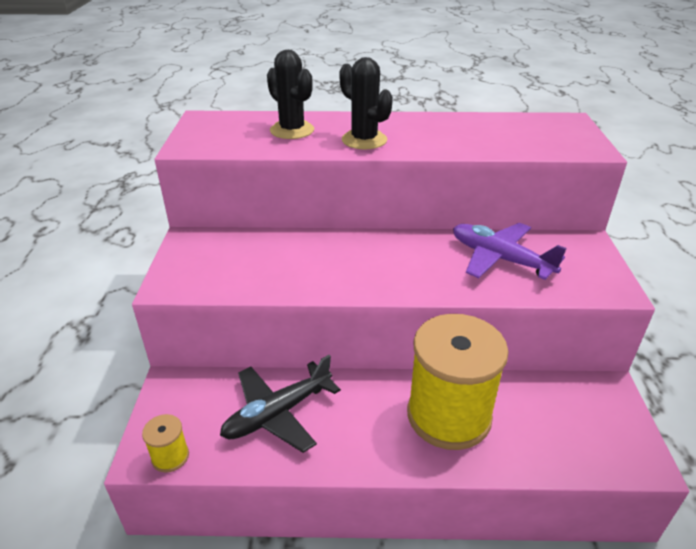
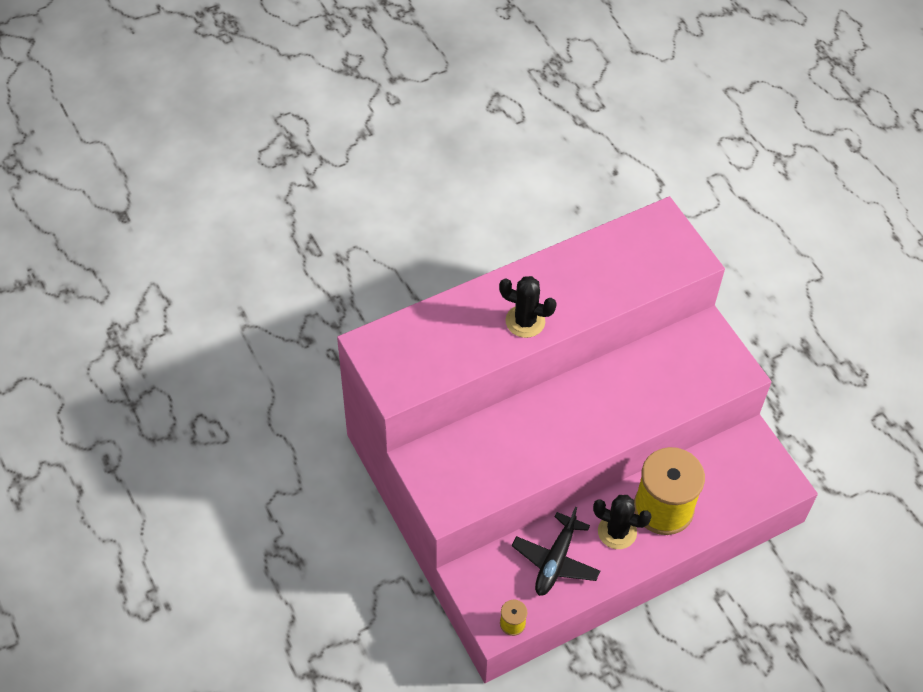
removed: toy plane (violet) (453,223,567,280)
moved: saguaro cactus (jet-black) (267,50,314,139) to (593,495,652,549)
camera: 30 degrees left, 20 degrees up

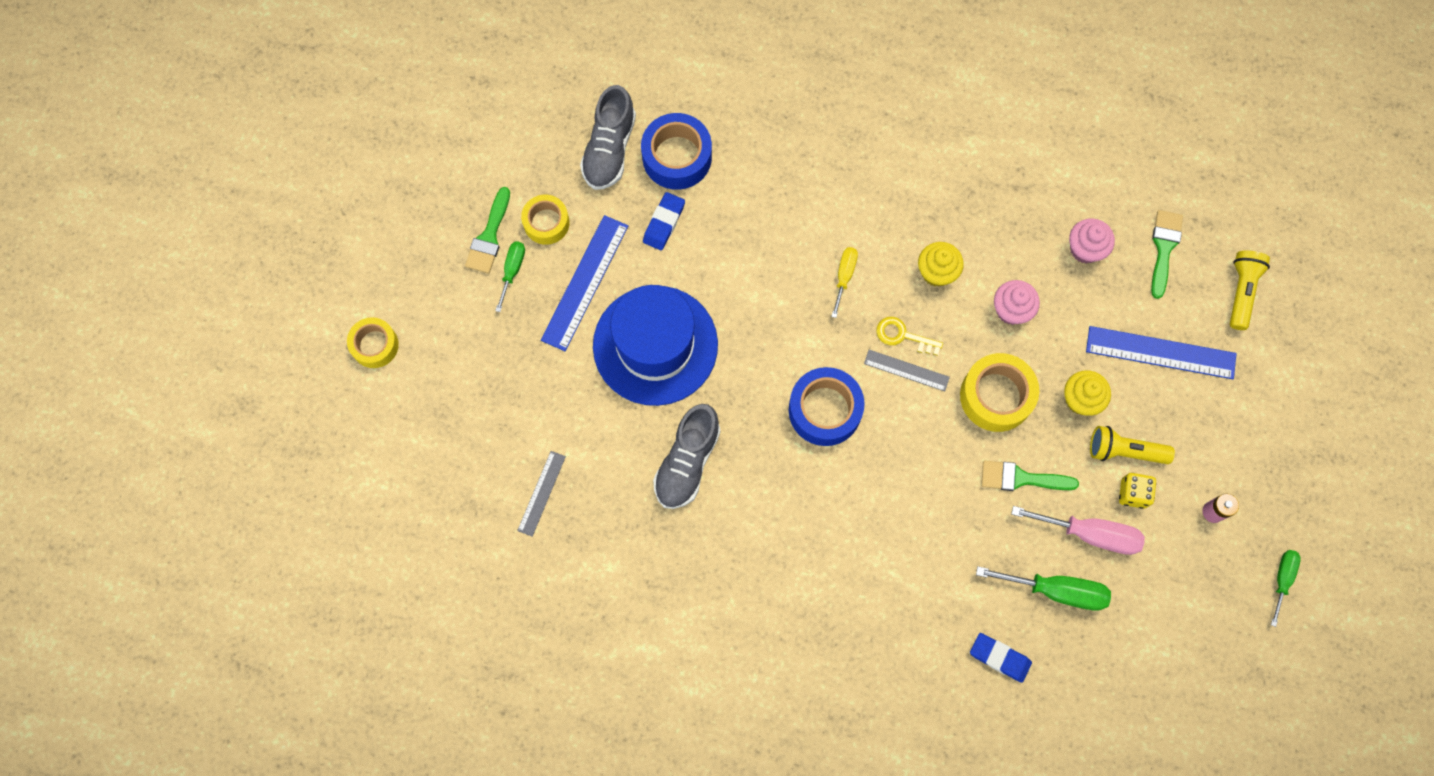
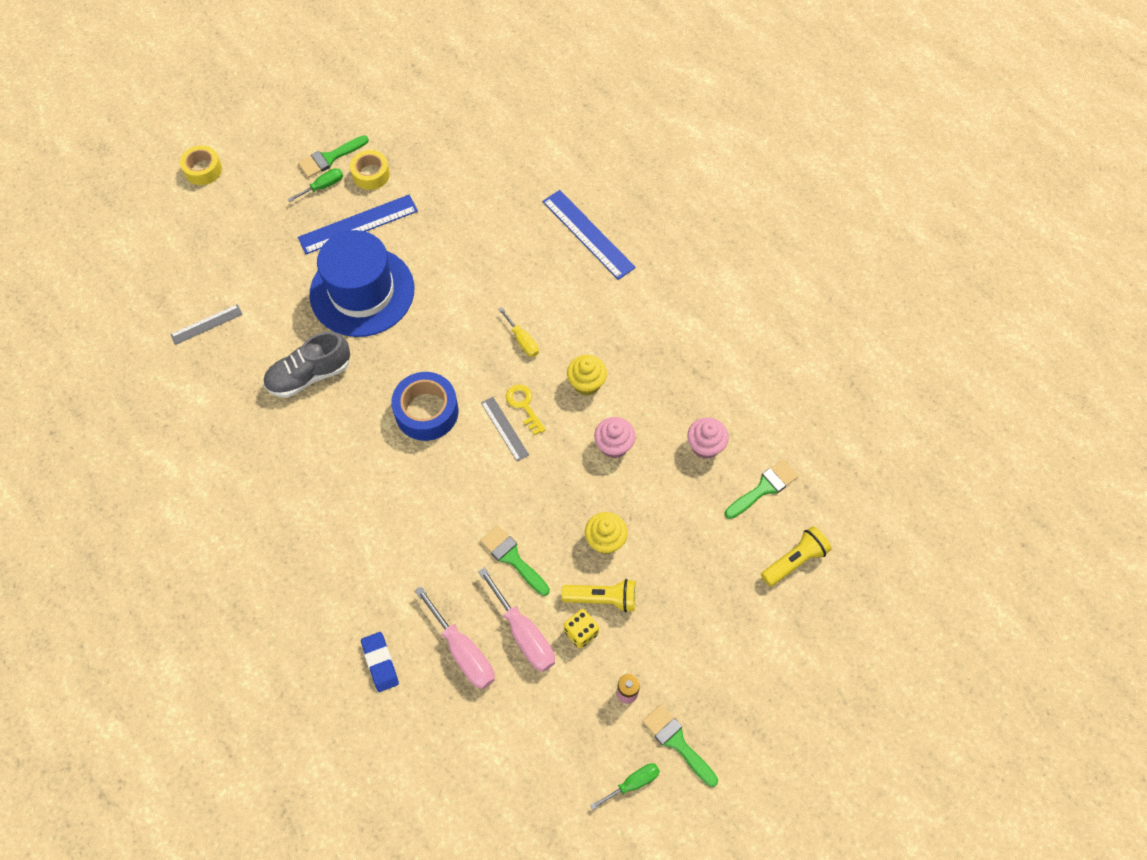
removed: lace-up shoe (grey) (580,85,636,190); sticky tape (cobalt) (641,113,712,190); pencil eraser (cobalt) (643,192,685,250); sticky tape (yellow) (960,353,1039,432)
added: paint brush (leaf-green) (642,704,718,787)
moved: measuring stick (cobalt) (1086,326,1237,379) to (542,190,636,280)
recoloured: hand screwdriver (leaf-green) (976,566,1111,611) to hand screwdriver (rose-pink) (415,586,495,689)
turned: hand screwdriver (yellow) (831,247,858,318) = (498,307,539,357) 90 degrees clockwise; pocket torch (yellow) (1090,426,1175,464) = (562,579,636,613) 135 degrees clockwise
camera: 40 degrees right, 10 degrees down

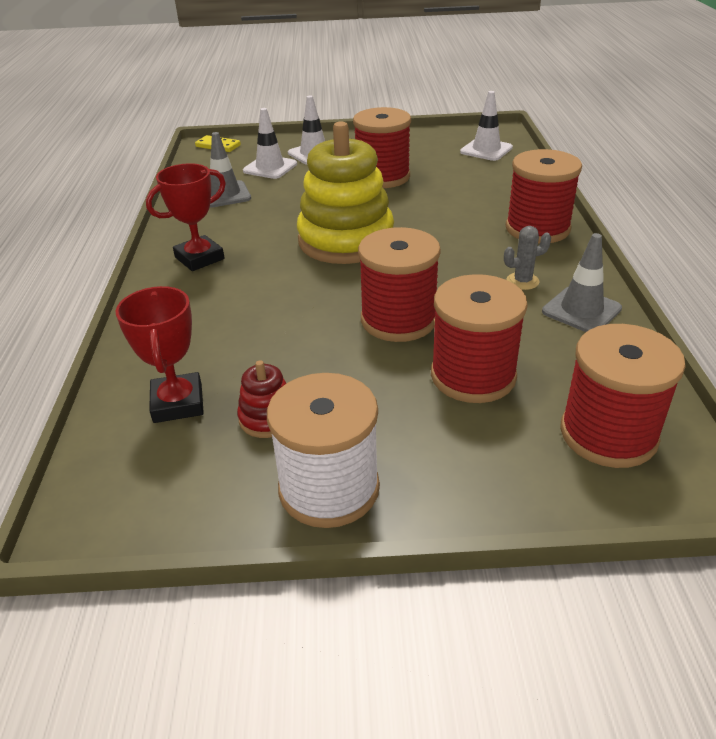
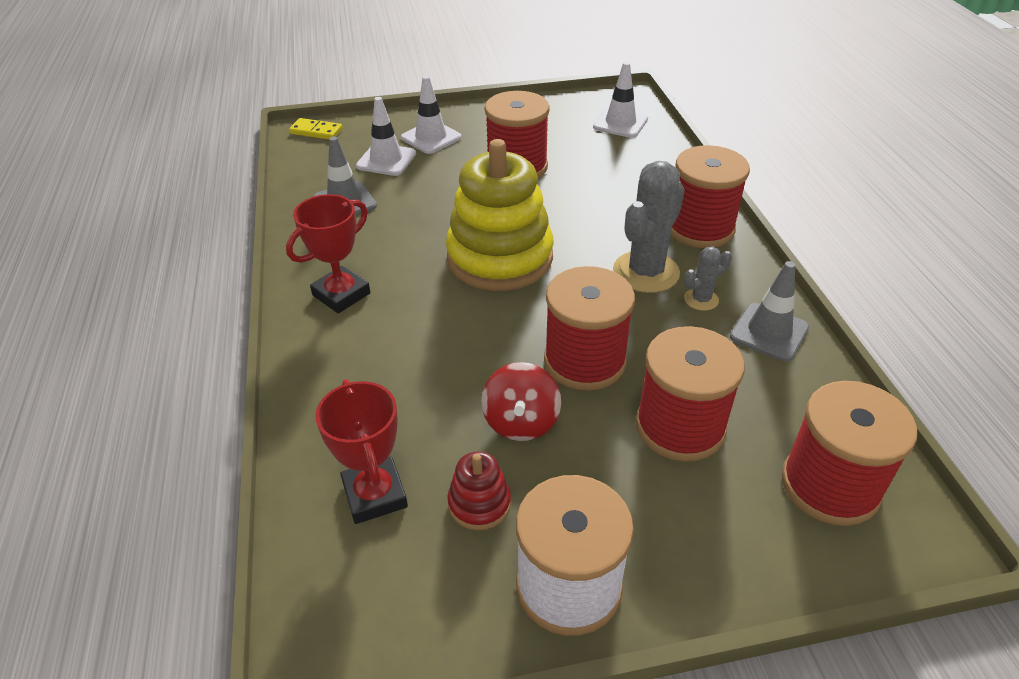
added: whirligig (red) (481,362,561,441); saguaro cactus (grey) (613,161,685,293)
camera: 10 degrees left, 5 degrees up

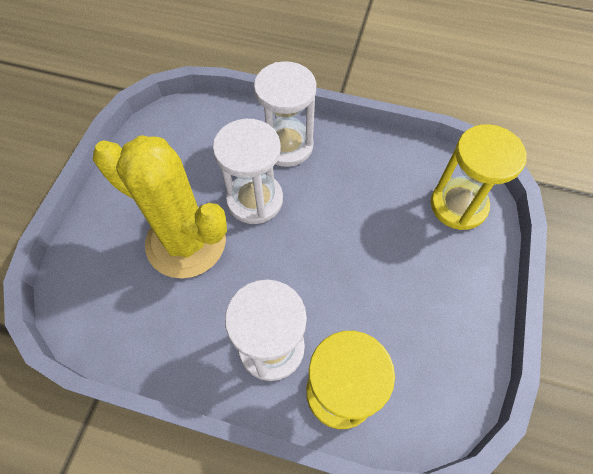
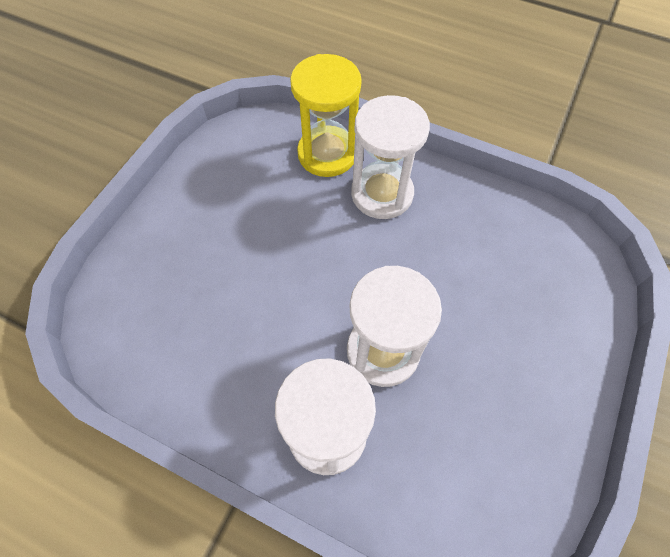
removed: saguaro cactus (yellow) (93,135,227,278); hourglass (yellow) (431,124,527,230)
camera: 170 degrees left, 0 degrees up

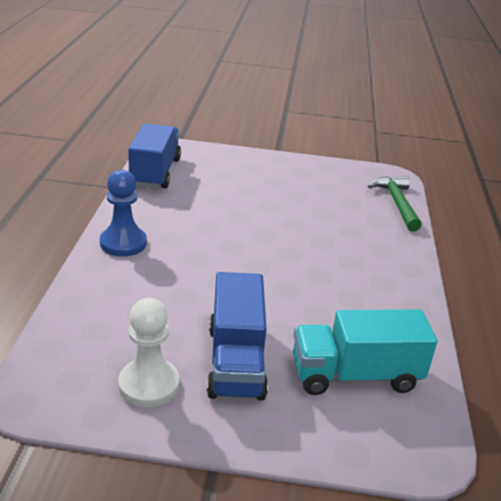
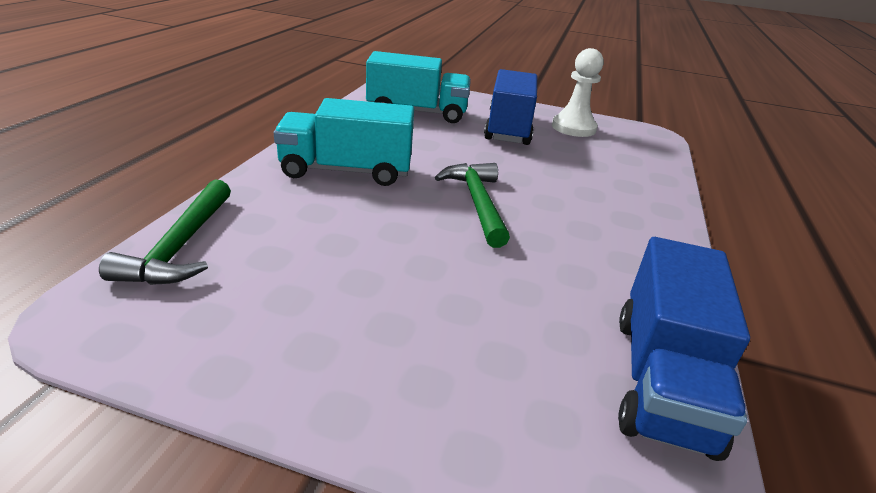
removed: pawn (cobalt) (100,170,147,257)
added: toy truck (aqua) (274,98,414,186); carpenter's hammer (leaf-green) (435,163,510,248)
camera: 170 degrees left, 0 degrees up

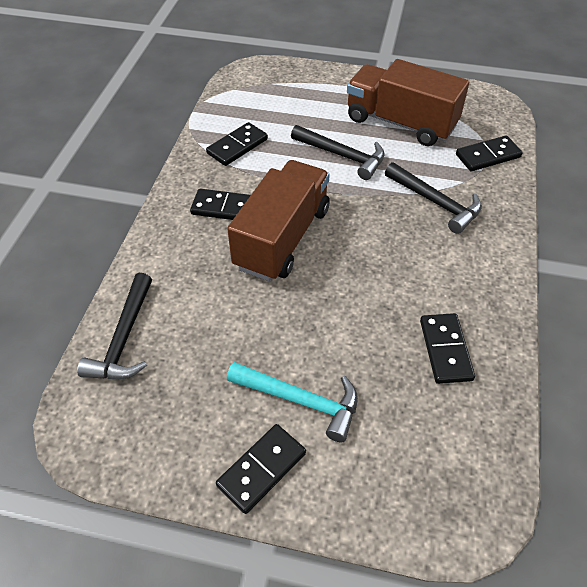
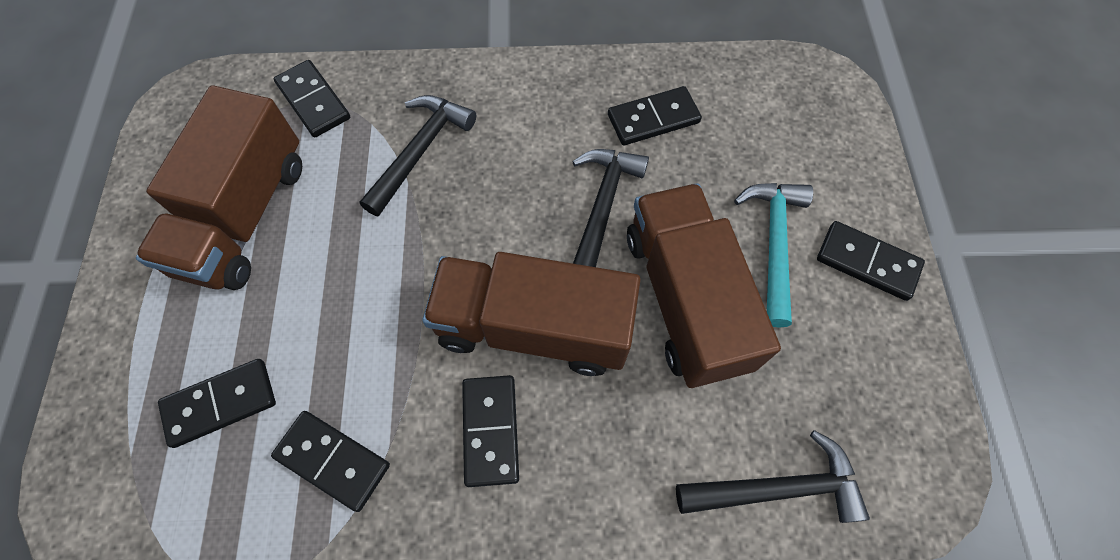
added: domino tile (jet-black) (158,359,276,448); toy truck (brown) (627,183,781,388)
moved: carpenter's hammer (jet-black) (291,125,385,180) to (572,149,649,267)
camera: 105 degrees left, 15 degrees up

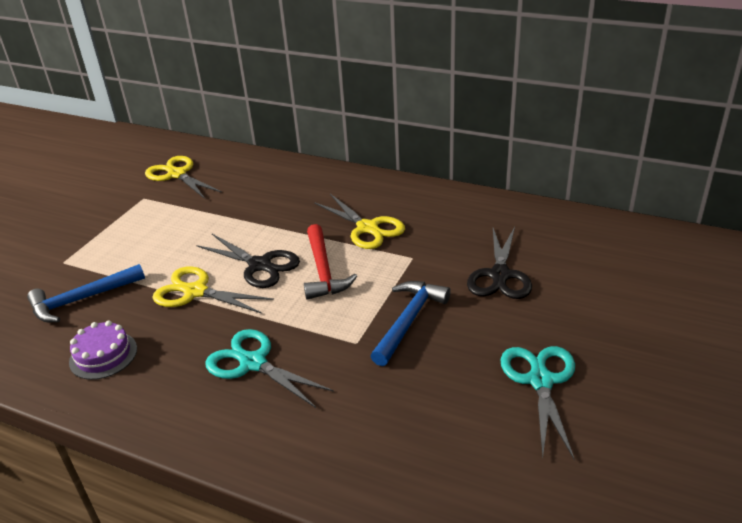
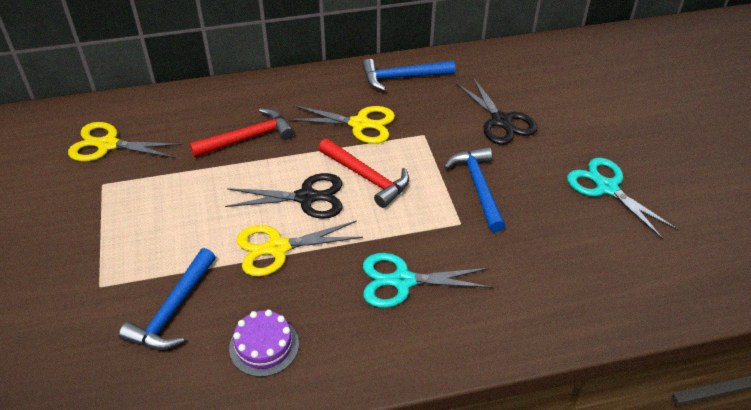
added: carpenter's hammer (red) (189,108,294,157); carpenter's hammer (cobalt) (362,59,455,91)
camera: 40 degrees left, 10 degrees up

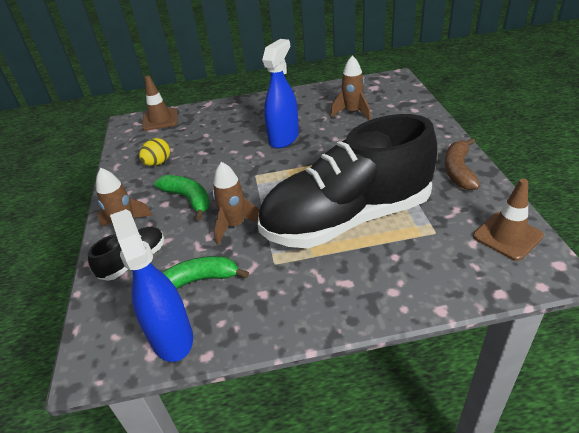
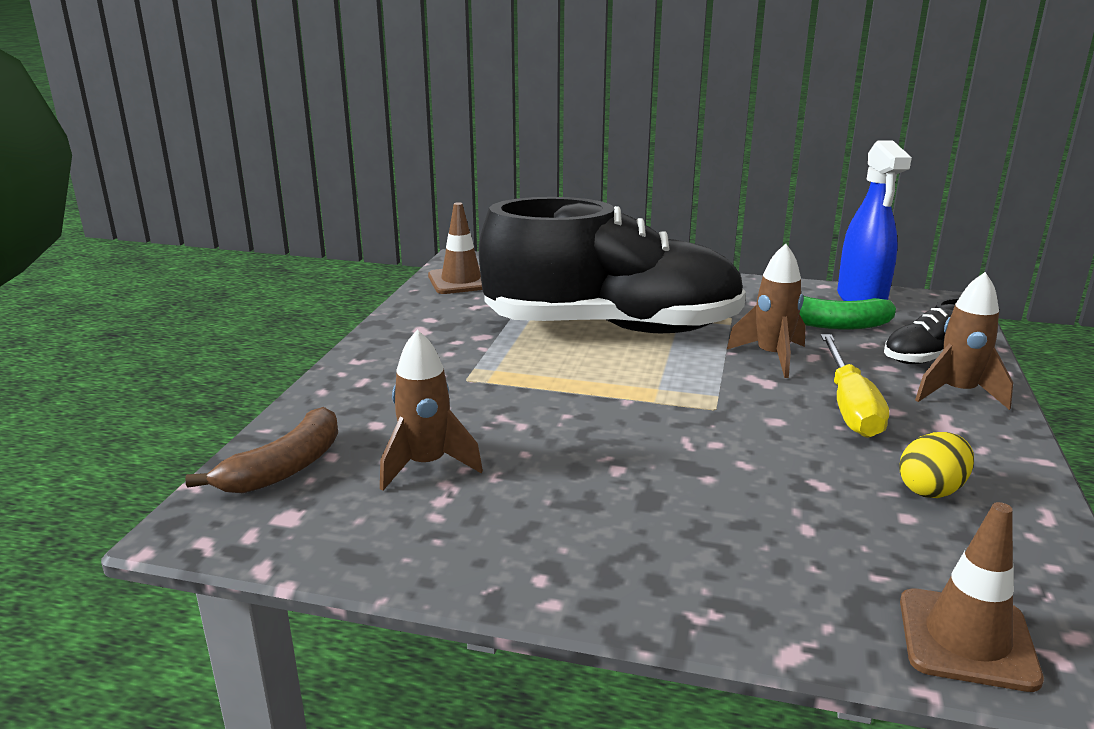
removed: spray cleaner (cobalt) (262,39,299,149)
moved: toy banana (brown) (445,138,480,190) to (185,407,338,494)
replaced: toy banana (leaf-green) (154,175,210,220) to hand screwdriver (yellow) (821,334,889,438)
camera: 160 degrees left, 15 degrees down

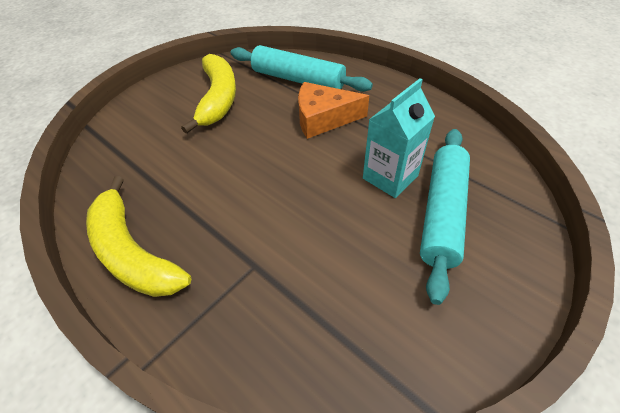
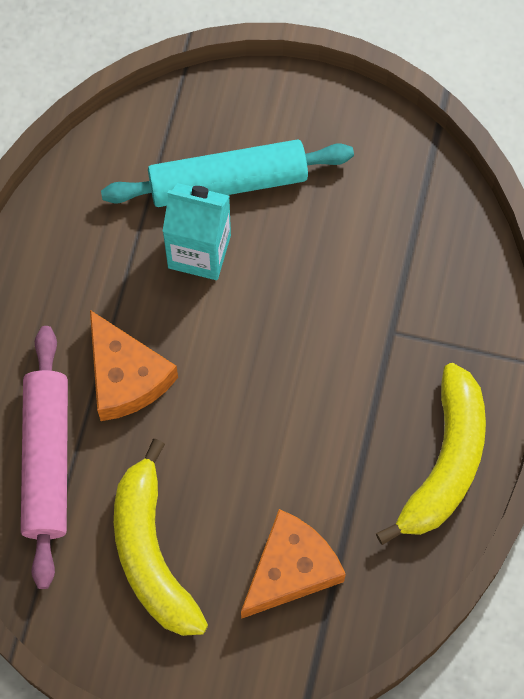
added: cheese (orange) (241,509,346,619)
recoloured: rolling pin (aqua) (231,45,373,92) to rolling pin (rose-pink) (21,326,68,589)
turned: toy banana (yellow) (181,54,236,134) = (114,439,208,636) 75 degrees counterclockwise
camera: 120 degrees left, 20 degrees up

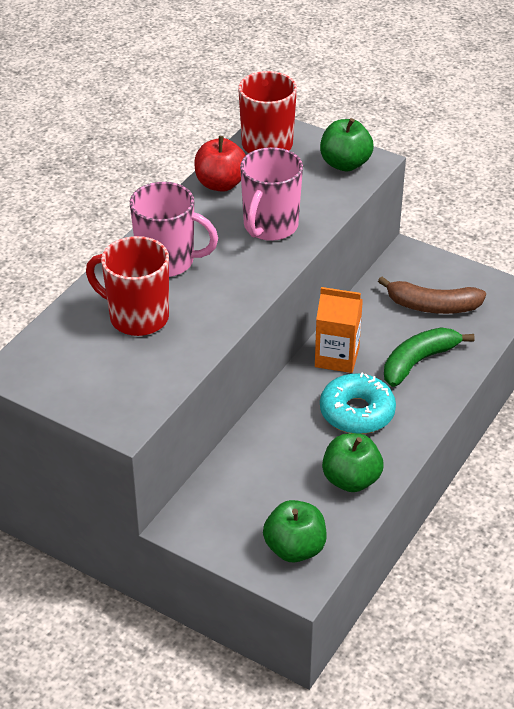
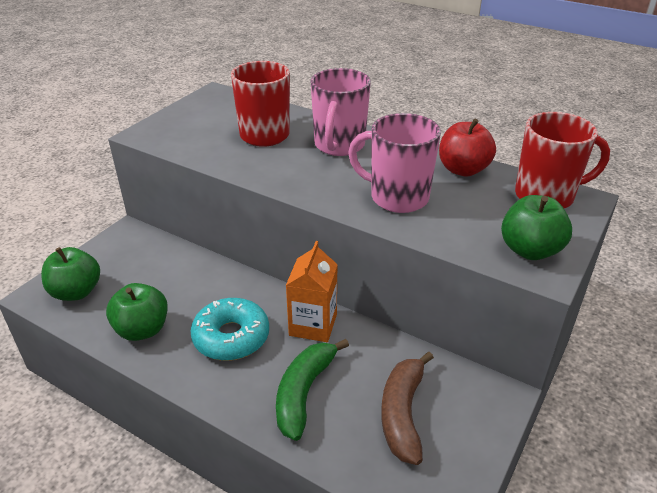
turned: toy banana (leaf-green) (384,327,475,387) = (276,339,349,441) 120 degrees counterclockwise
camera: 90 degrees right, 5 degrees down

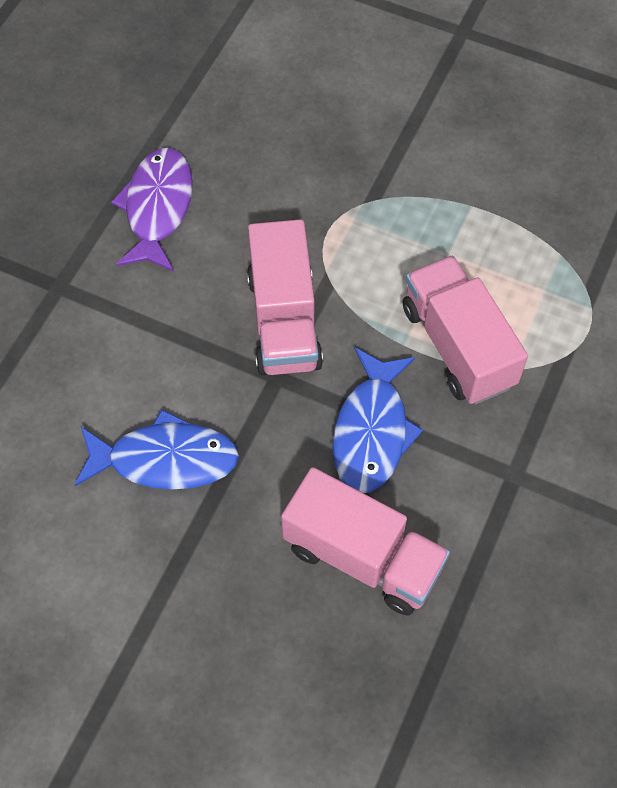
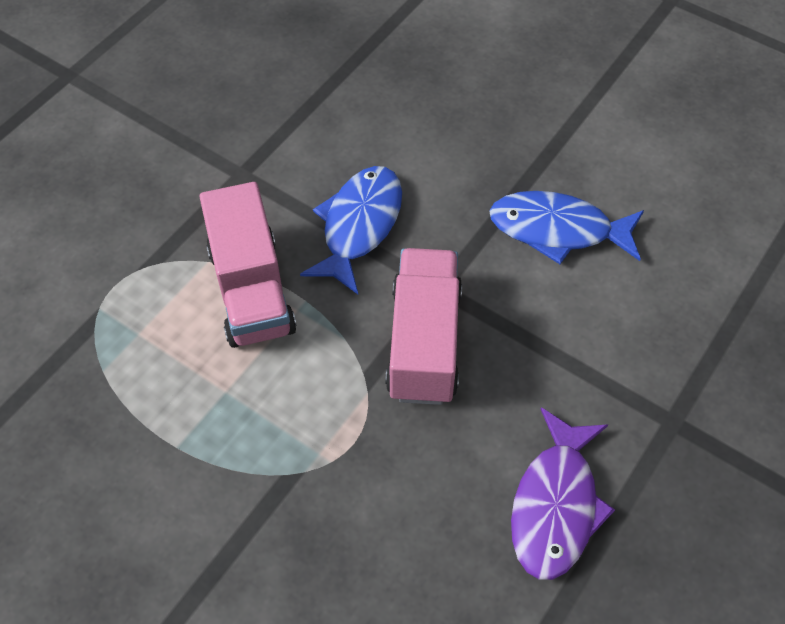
removed: toy truck (rose-pink) (281,467,450,616)
camera: 170 degrees left, 5 degrees down

